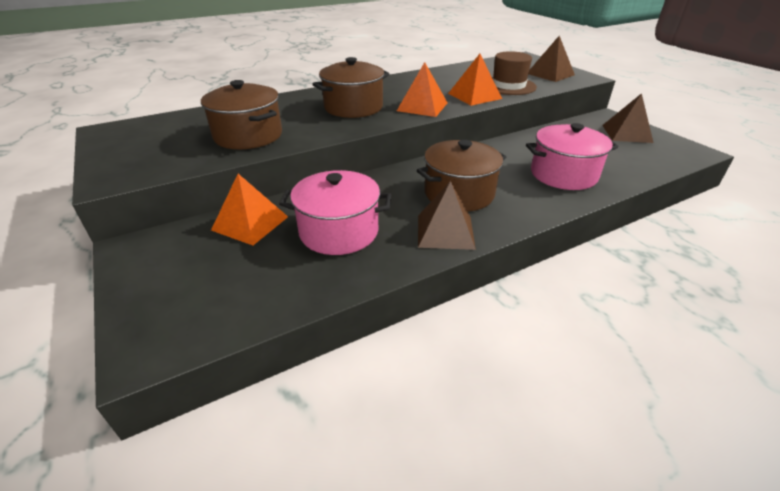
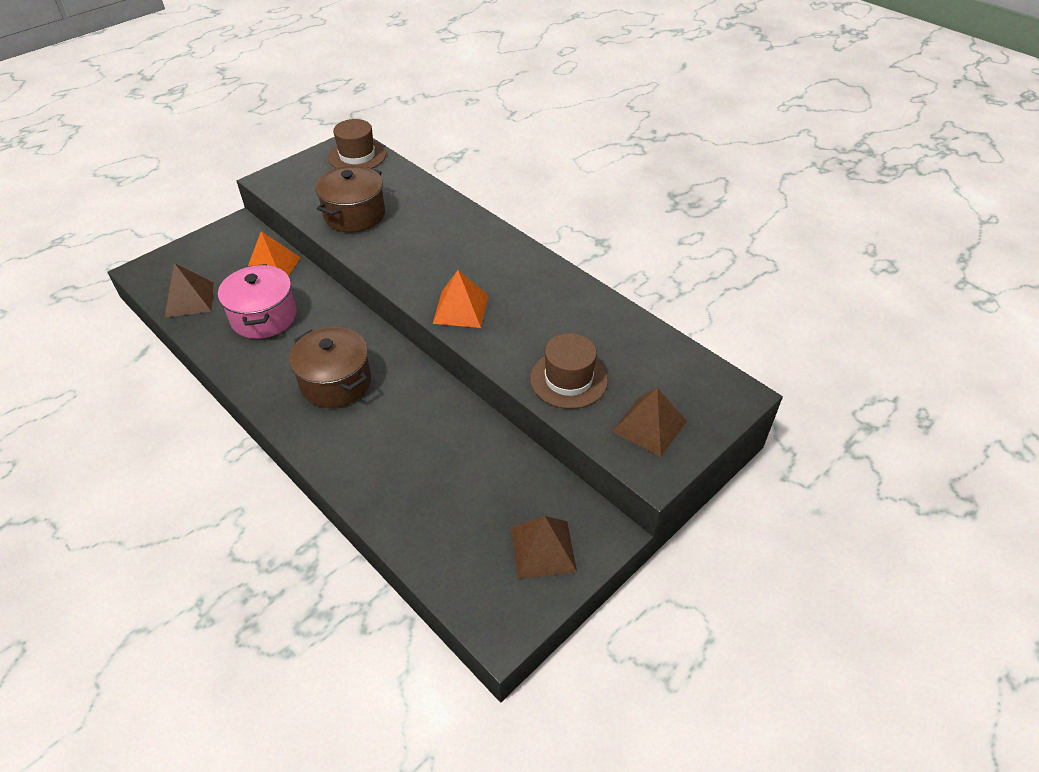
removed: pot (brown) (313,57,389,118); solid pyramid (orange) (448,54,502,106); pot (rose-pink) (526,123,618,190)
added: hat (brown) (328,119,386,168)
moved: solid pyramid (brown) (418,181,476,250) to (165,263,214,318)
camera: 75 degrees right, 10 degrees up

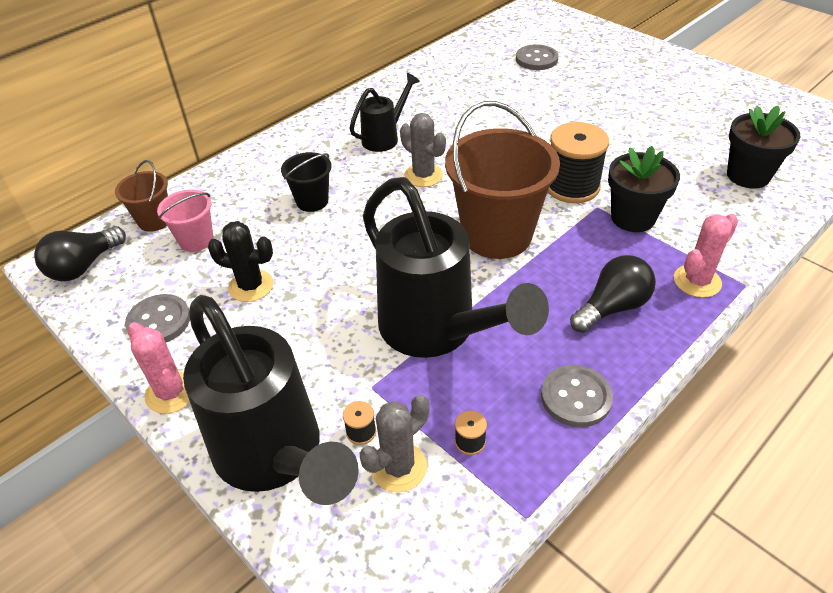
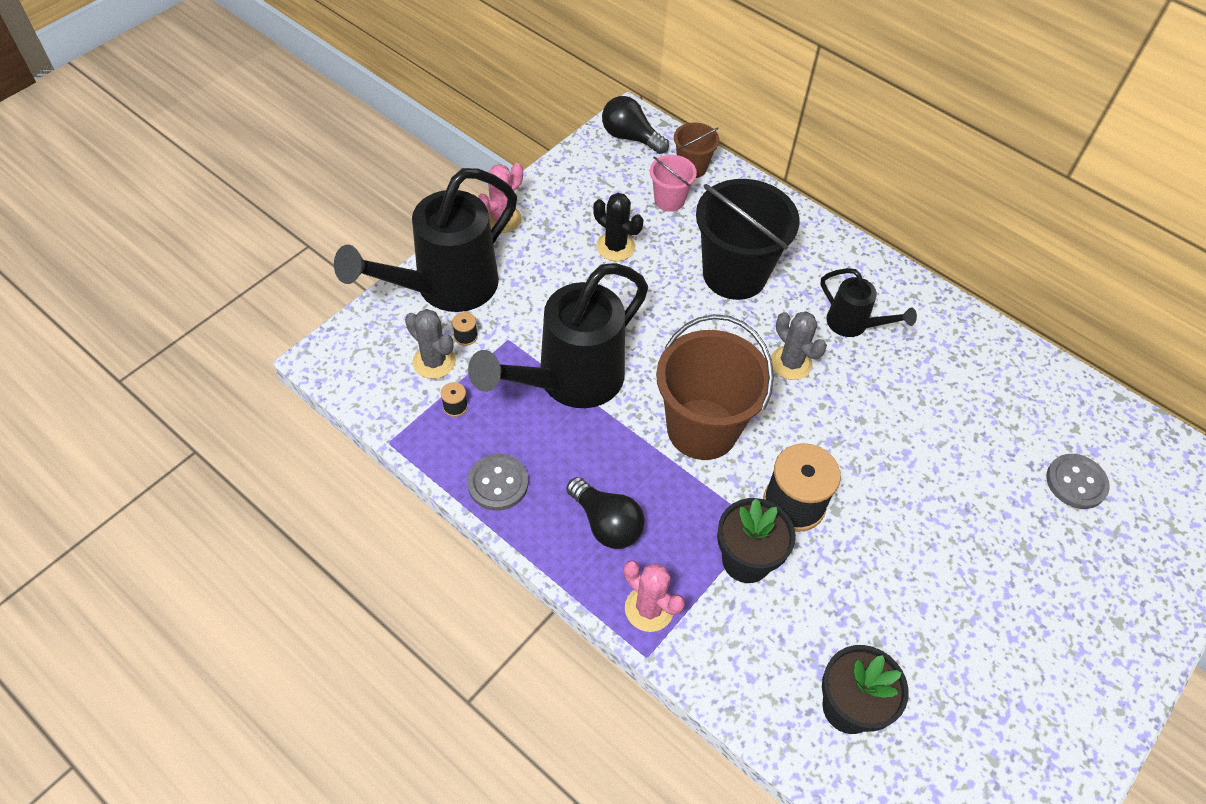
removed: sewing button (grey) (125,294,190,342)
turned: saguaro cactus (jet-black) (208,221,273,302) = (593,193,643,261) 60 degrees counterclockwise; saguaro cactus (grey) (400,113,446,187) = (771,311,827,380) 75 degrees counterclockwise
resized: bucket (jet-black) (281,152,332,212) = (696,179,800,300) x2.02
camera: 80 degrees right, 10 degrees up

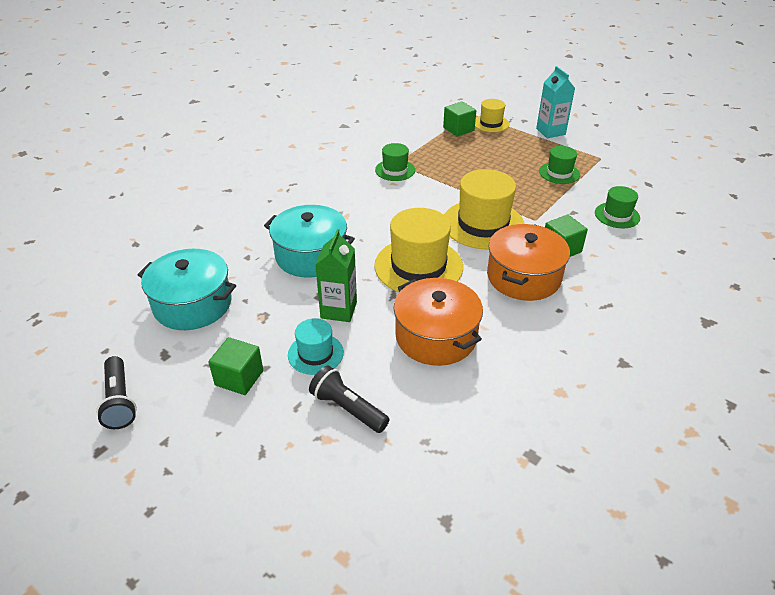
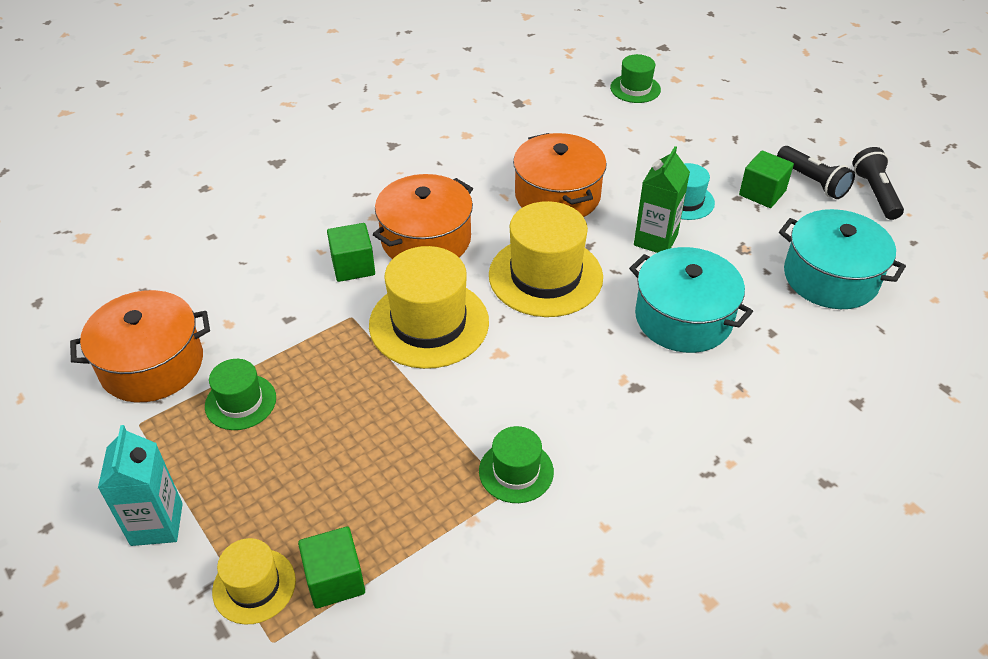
added: pot (orange) (70,290,210,402)
moved: hat (leaf-green) (595,186,640,228) to (610,54,661,103); pocket torch (jet-black) (309,365,389,433) to (777,146,855,199)
camera: 165 degrees left, 5 degrees up

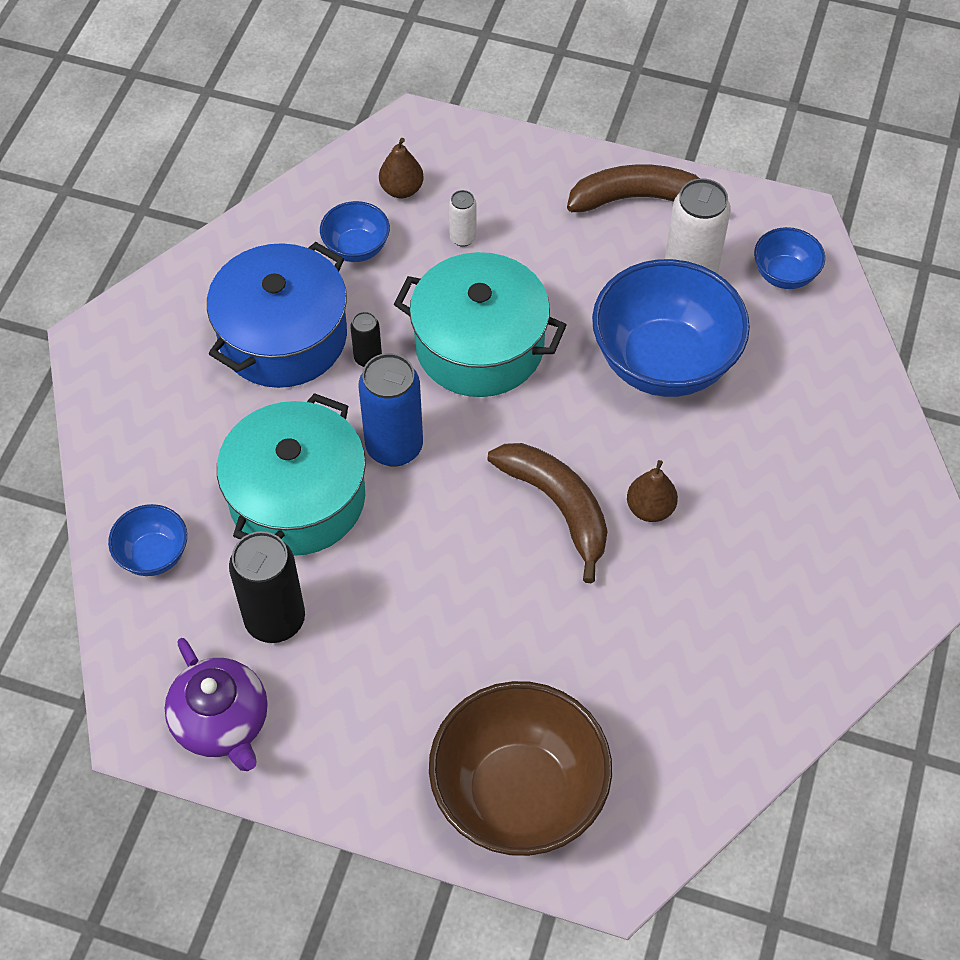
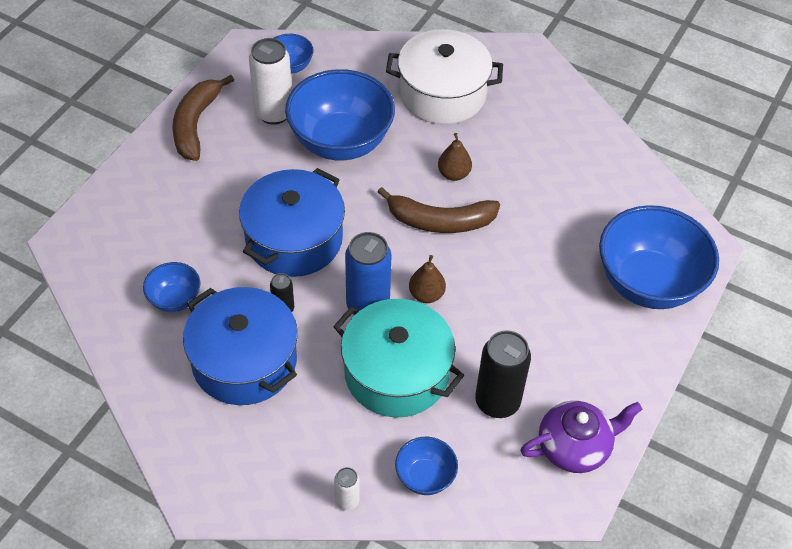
added: pot (pure white) (386,29,503,124)
moved: tin (pure white) (449,190,477,247) to (334,467,360,510); pear fruit (brown) (379,138,424,198) to (409,255,446,303)
recoloured: pot (aqua) (394,252,567,397) to pot (cobalt) (239,168,345,277); deep dish (brown) (429,681,612,856) to deep dish (cobalt) (599,205,719,309)
turned: toy banana (brown) (487,443,607,583) = (378,187,500,233) 150 degrees counterclockwise
camera: 80 degrees left, 5 degrees down

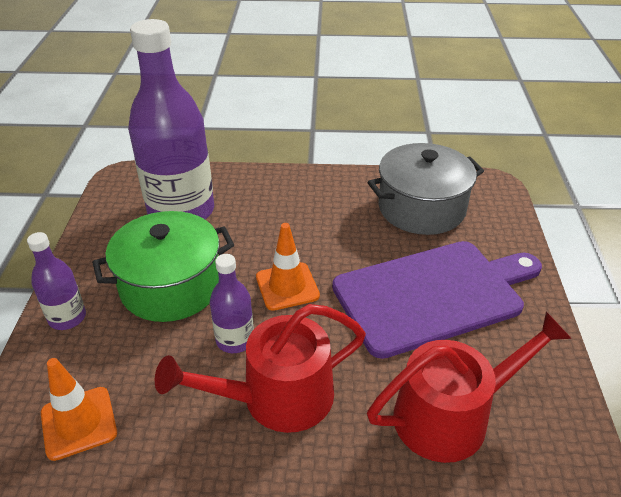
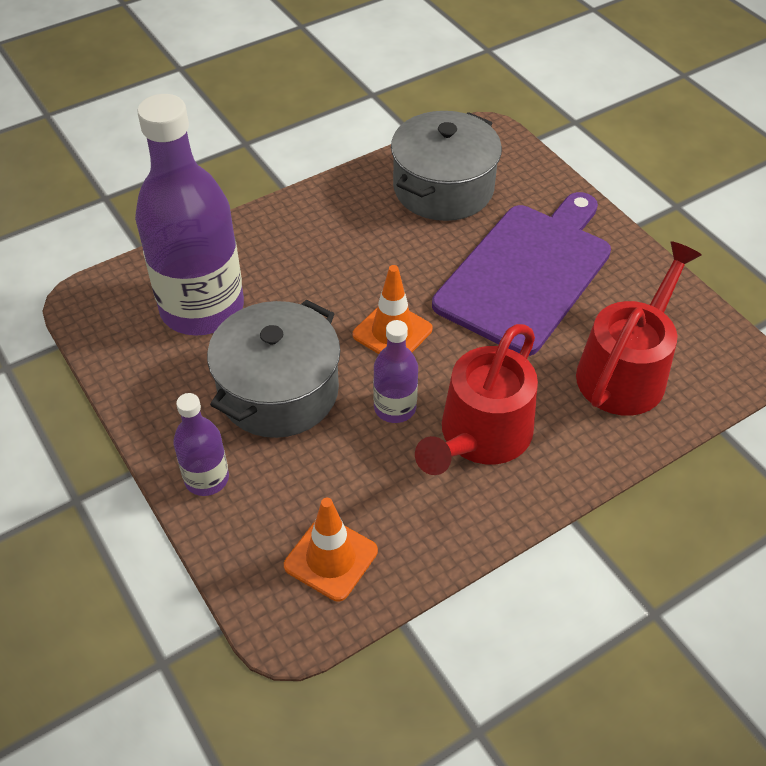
recoloured: pot (leaf-green) (92,211,234,322) to pot (grey) (207,300,340,438)
camera: 35 degrees left, 10 degrees up

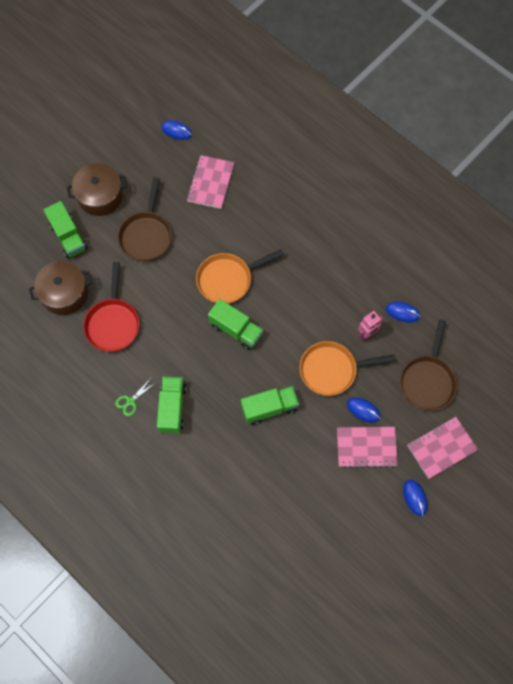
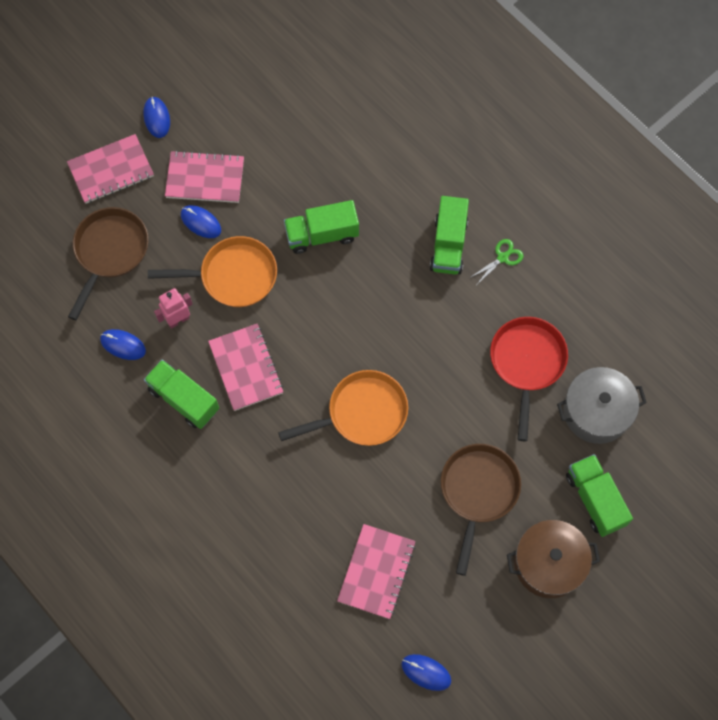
added: notebook (rose-pink) (208,324,284,411)
moved: toy truck (leaf-green) (208,299,263,350) to (144,360,219,429)
recoloured: pot (brown) (29,261,92,315) to pot (grey) (557,367,647,444)
camera: 175 degrees left, 0 degrees up

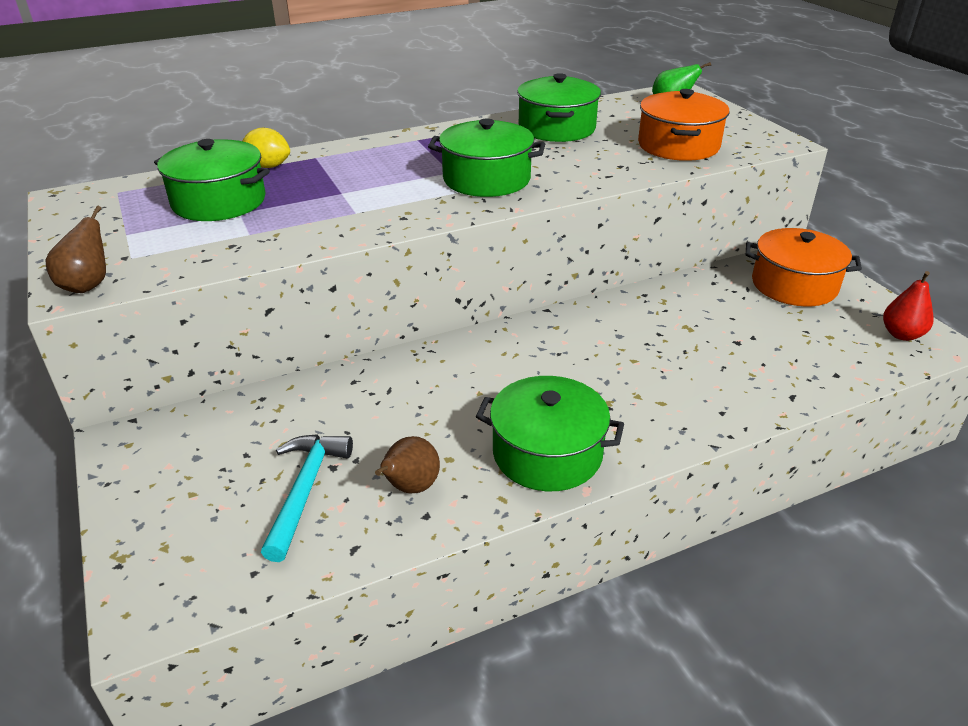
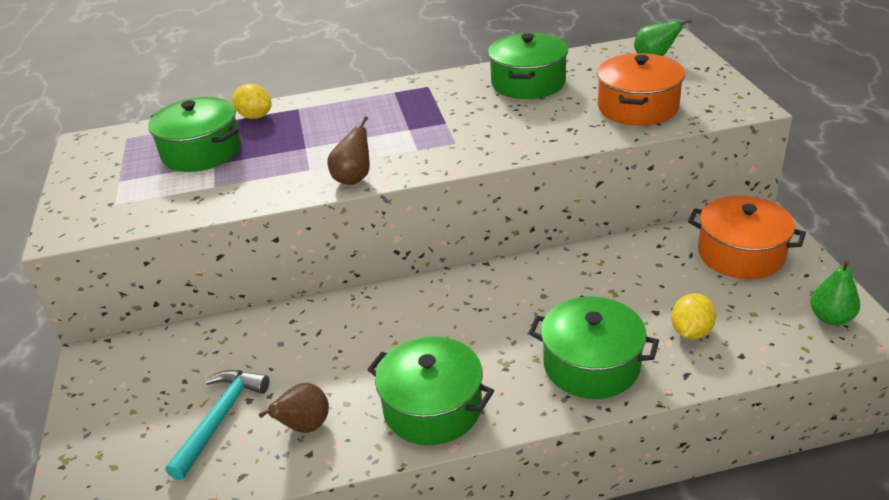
added: lemon (yellow) (671,293,716,339)
moved: pear fruit (brown) (46,206,106,293) to (327,116,370,185); pot (leaf-green) (428,119,545,197) to (529,297,659,399)
recoloured: pear fruit (red) (883,271,933,341) to pear fruit (leaf-green) (810,260,860,325)
camera: 15 degrees right, 0 degrees up

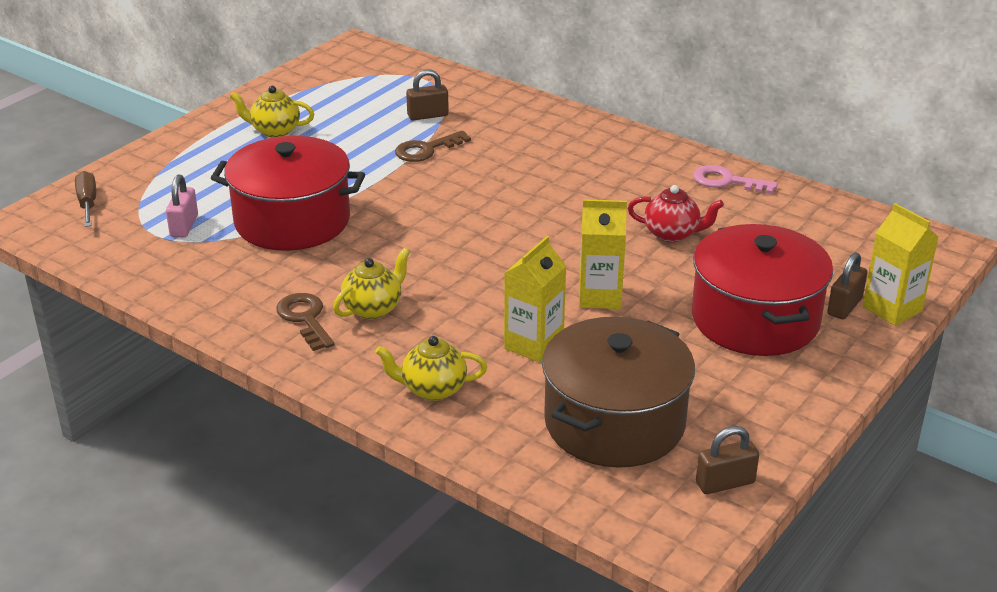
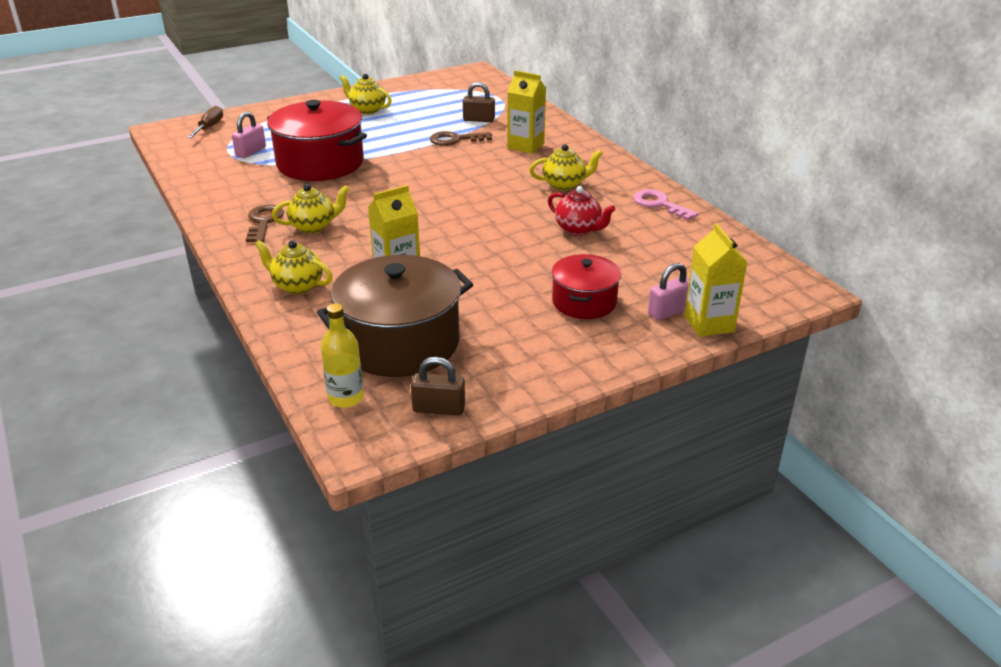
added: bottle (yellow) (321,303,364,408); teapot (yellow) (530,144,603,191)
moved: carton (yellow) (579,199,627,309) to (507,70,546,154)
recoloured: padlock (brown) (827,252,868,319) to padlock (rose-pink) (648,263,689,320)
resized: pot (red) (692,224,833,356) = (551,254,621,319) x0.58
camera: 25 degrees right, 0 degrees up

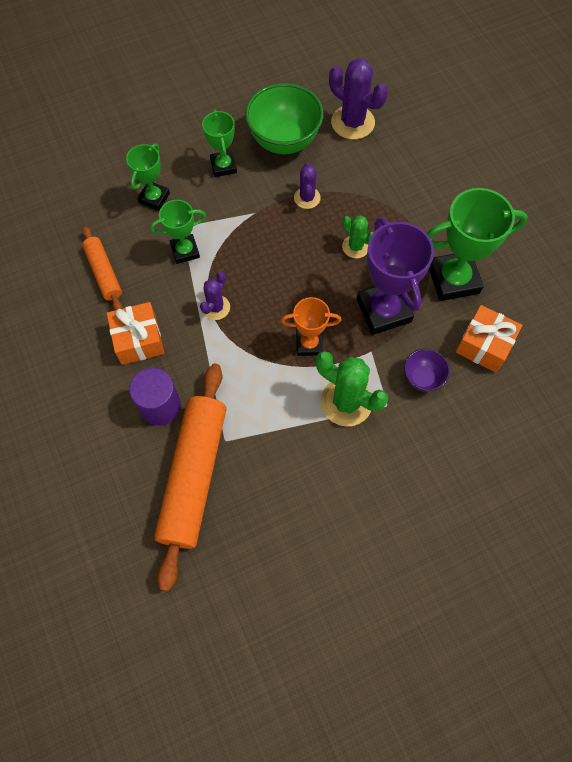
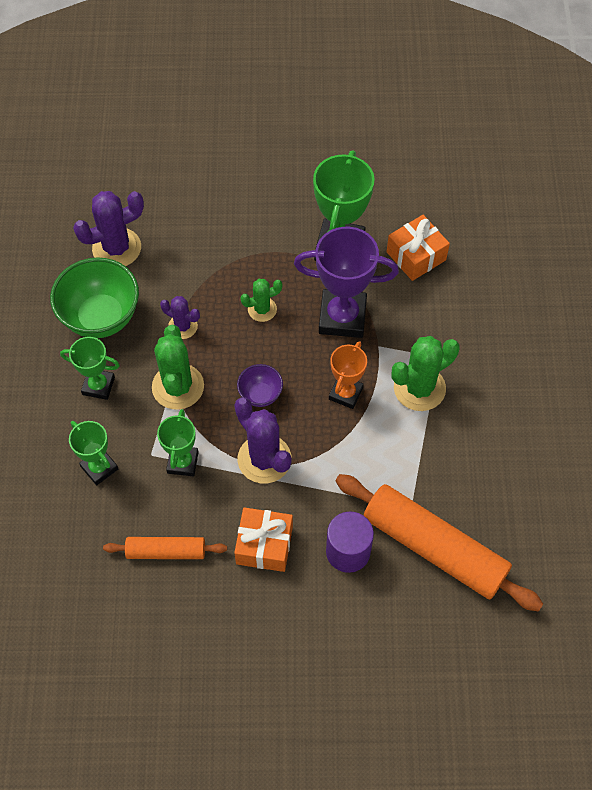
added: saguaro cactus (leaf-green) (152,325,204,410)
moved: deep dish (violet) (404,349,450,392) to (237,364,283,407)
resized: saguaro cactus (violet) (200,271,230,320) = (234,397,292,483) x1.73
camera: 65 degrees left, 5 degrees down

